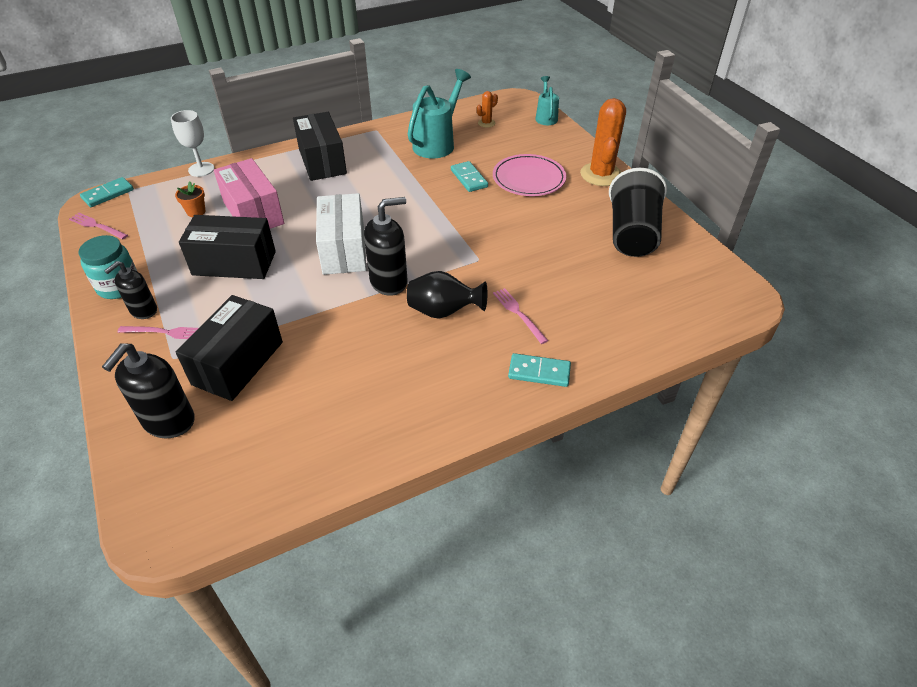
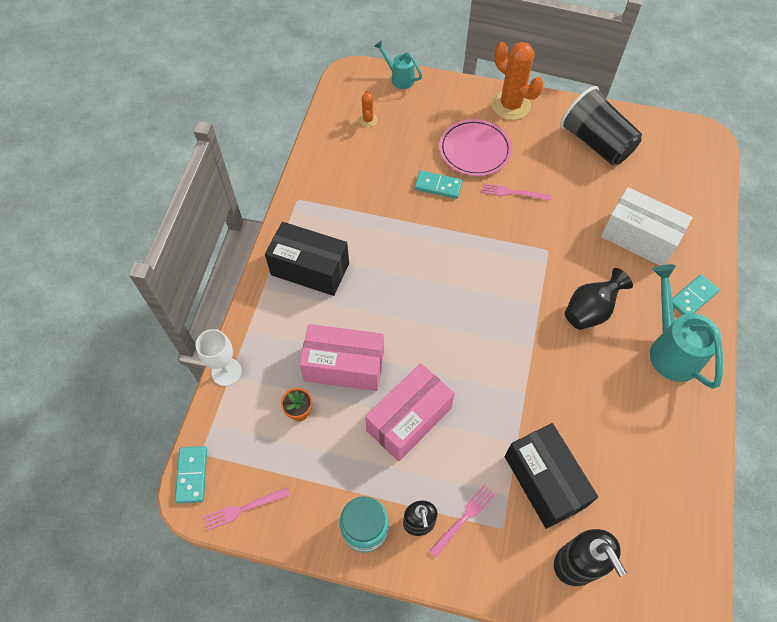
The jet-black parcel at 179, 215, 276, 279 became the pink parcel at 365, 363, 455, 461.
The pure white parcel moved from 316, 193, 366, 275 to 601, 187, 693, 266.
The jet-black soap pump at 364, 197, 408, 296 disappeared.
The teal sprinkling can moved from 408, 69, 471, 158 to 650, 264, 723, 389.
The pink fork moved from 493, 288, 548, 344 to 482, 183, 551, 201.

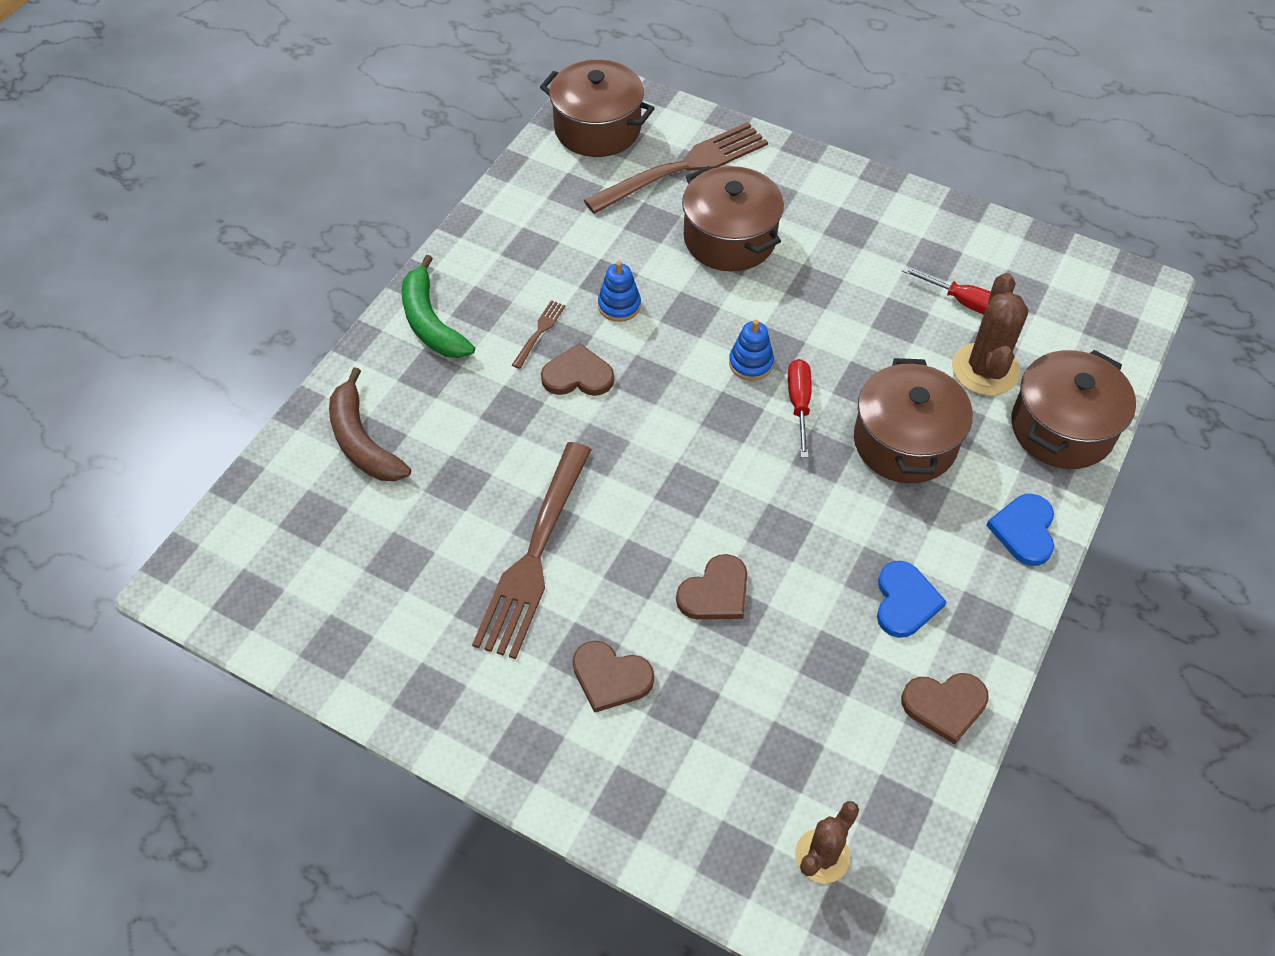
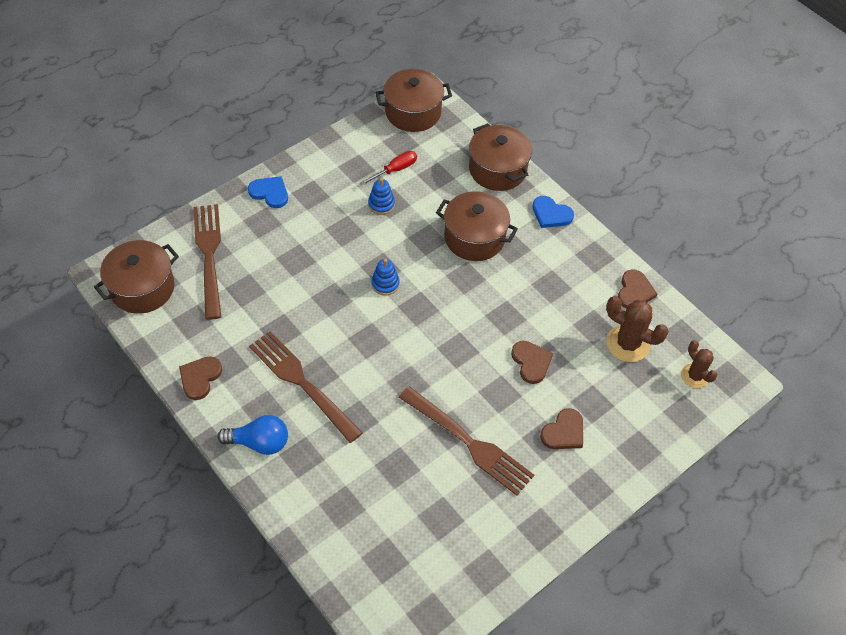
The russet banana at 329, 367, 411, 481 disappeared.
The leaf-green banana at 402, 255, 475, 358 was replaced by the royal blue bulb at 217, 415, 288, 455.
The russet fork at 512, 300, 565, 369 changed to 2.41 times the size.
The russet love heart moved from 541, 343, 614, 396 to 179, 356, 222, 400.
The royal blue stacking rings moved from 598, 261, 641, 322 to 368, 178, 395, 215.
The russet pot moved from 682, 166, 784, 271 to 375, 69, 452, 132.
The red flat screwdriver at 788, 359, 812, 458 disappeared.
The royal blue love heart moved from 877, 561, 947, 638 to 248, 176, 288, 208.
The russet saguaro cactus moved from 952, 273, 1028, 395 to 606, 296, 669, 362.

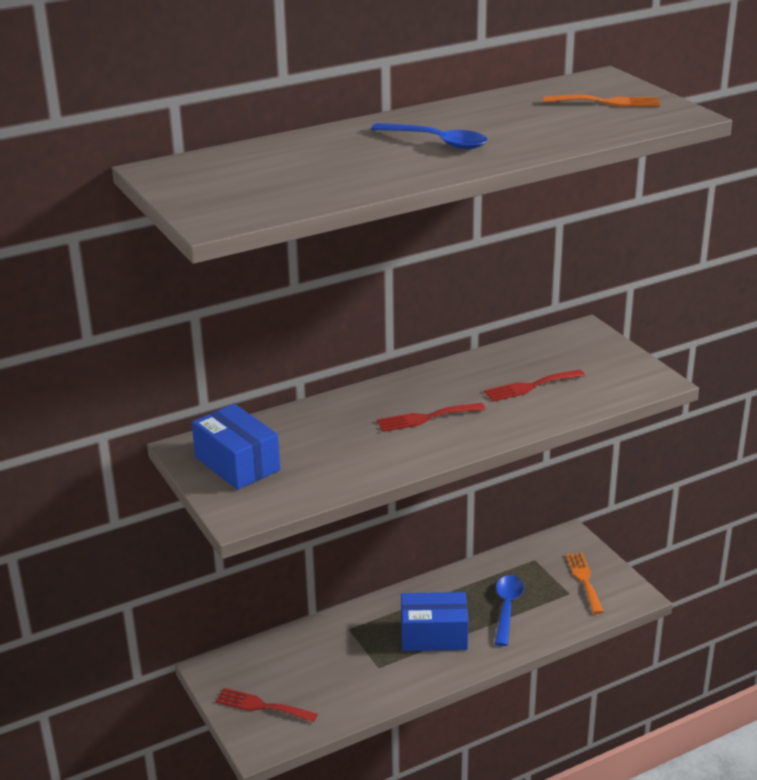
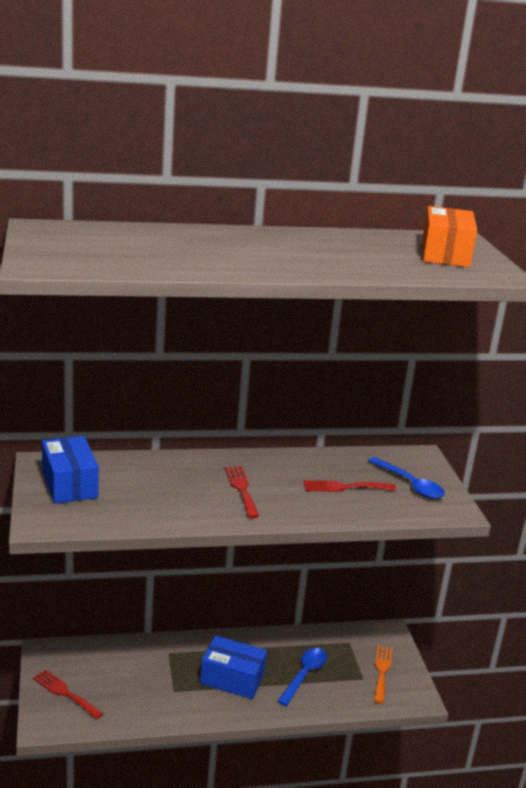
The royal blue teaspoon moved from 371, 123, 488, 149 to 368, 457, 445, 499.
The red fork at 377, 403, 485, 432 turned 75 degrees clockwise.
The orange fork at 543, 95, 660, 107 was replaced by the orange parcel at 422, 206, 477, 267.

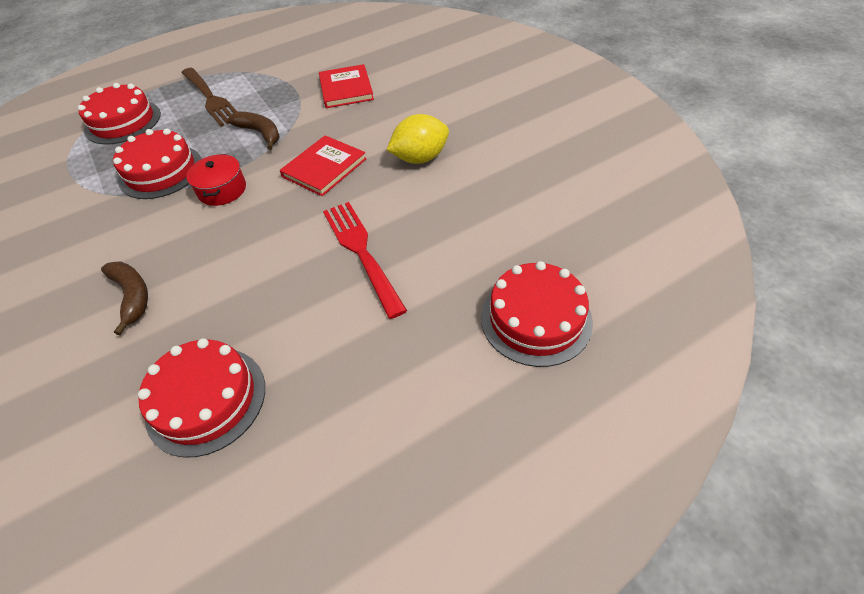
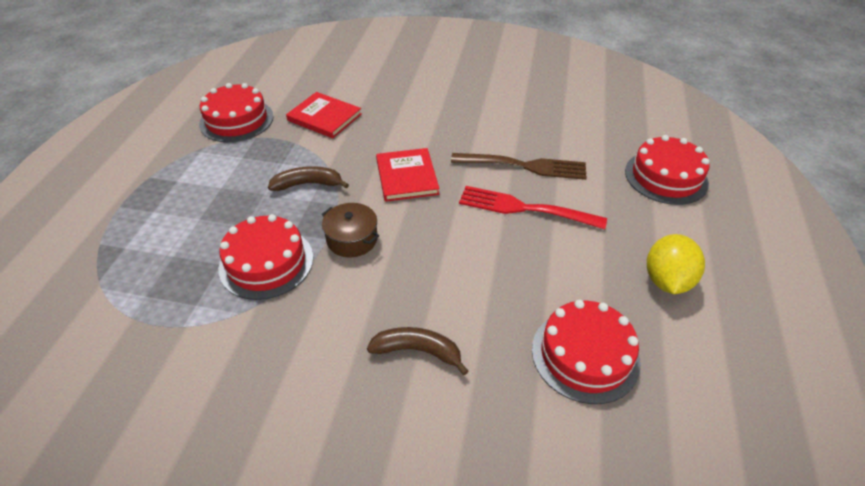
The red layer cake moved from 78, 83, 161, 145 to 199, 83, 274, 142.
The russet fork moved from 181, 68, 237, 127 to 451, 153, 587, 180.
The red pot at 186, 154, 246, 206 became the russet pot at 322, 203, 379, 257.
The yellow toy lemon moved from 387, 114, 449, 164 to 647, 234, 705, 294.

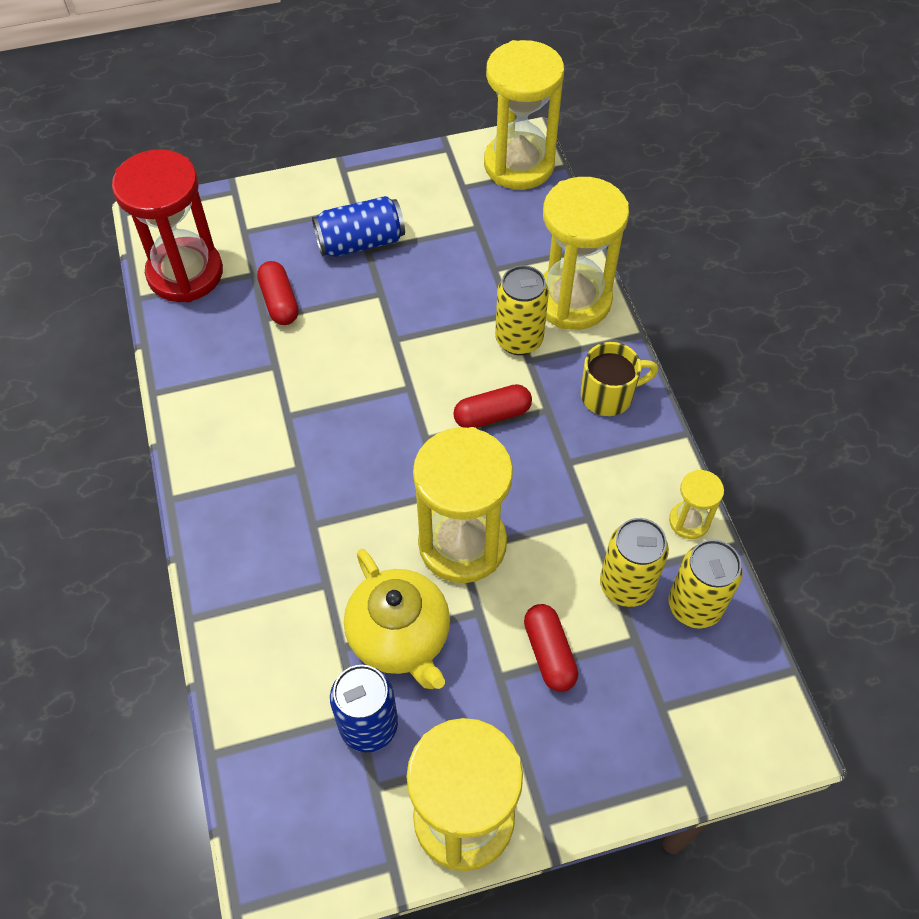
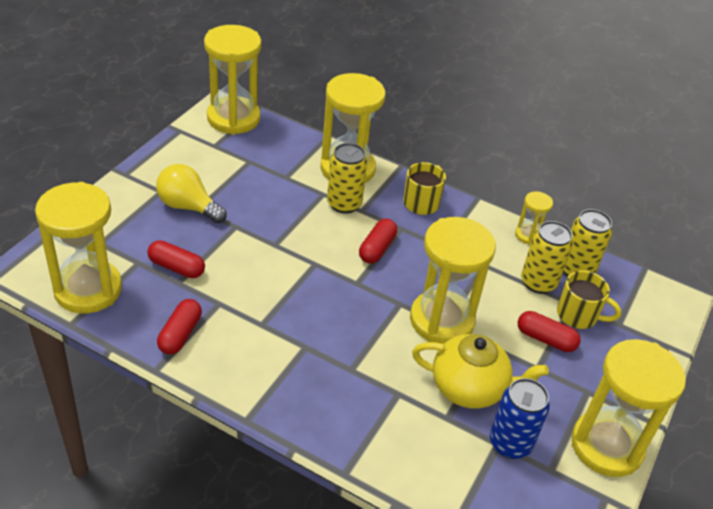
The red hourglass at 112, 149, 223, 302 became the yellow hourglass at 35, 182, 122, 313.
The royal blue can at 312, 196, 405, 257 was replaced by the yellow bulb at 156, 164, 227, 223.
The red pill shape at 157, 299, 202, 354 appeared.
The yellow coffee mug at 557, 271, 621, 329 appeared.

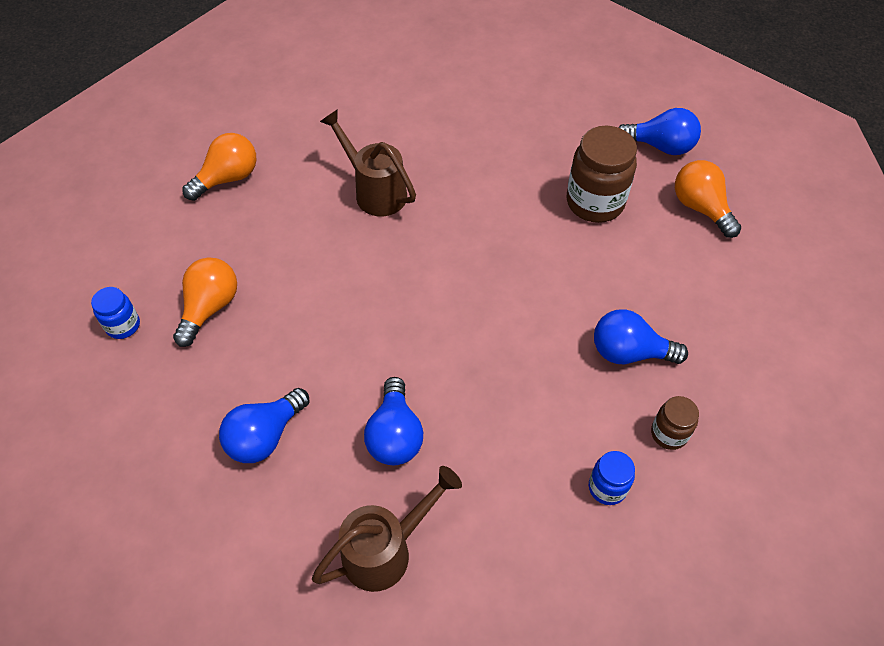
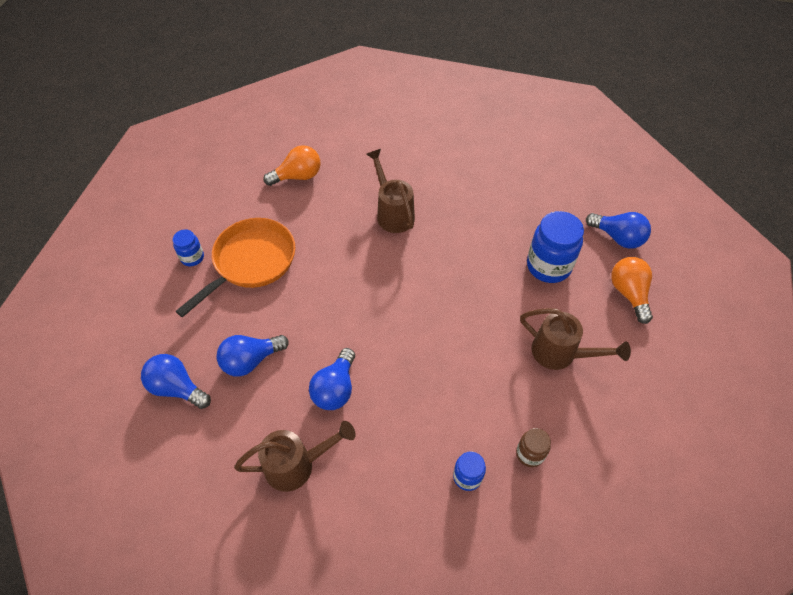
The orange bulb at 173, 257, 237, 347 was replaced by the orange frying pan at 175, 218, 295, 317.
The russet preserve jar at 567, 126, 637, 223 became the royal blue preserve jar at 527, 211, 584, 283.
The royal blue bulb moved from 594, 309, 688, 364 to 141, 354, 211, 409.
The russet sprinkling can at 520, 308, 631, 370 appeared.

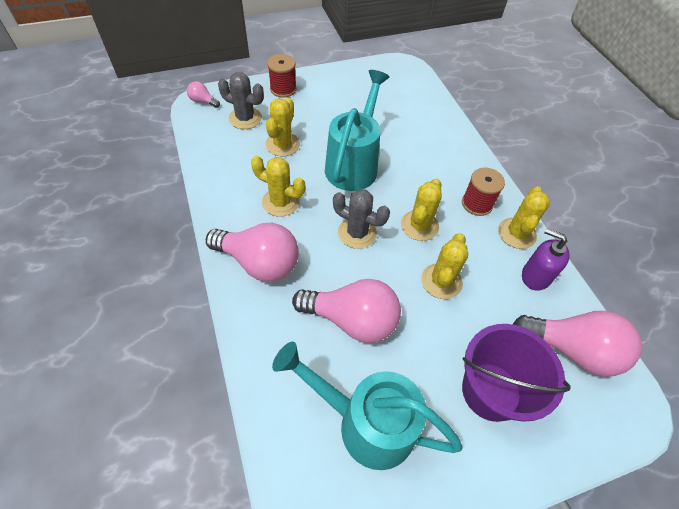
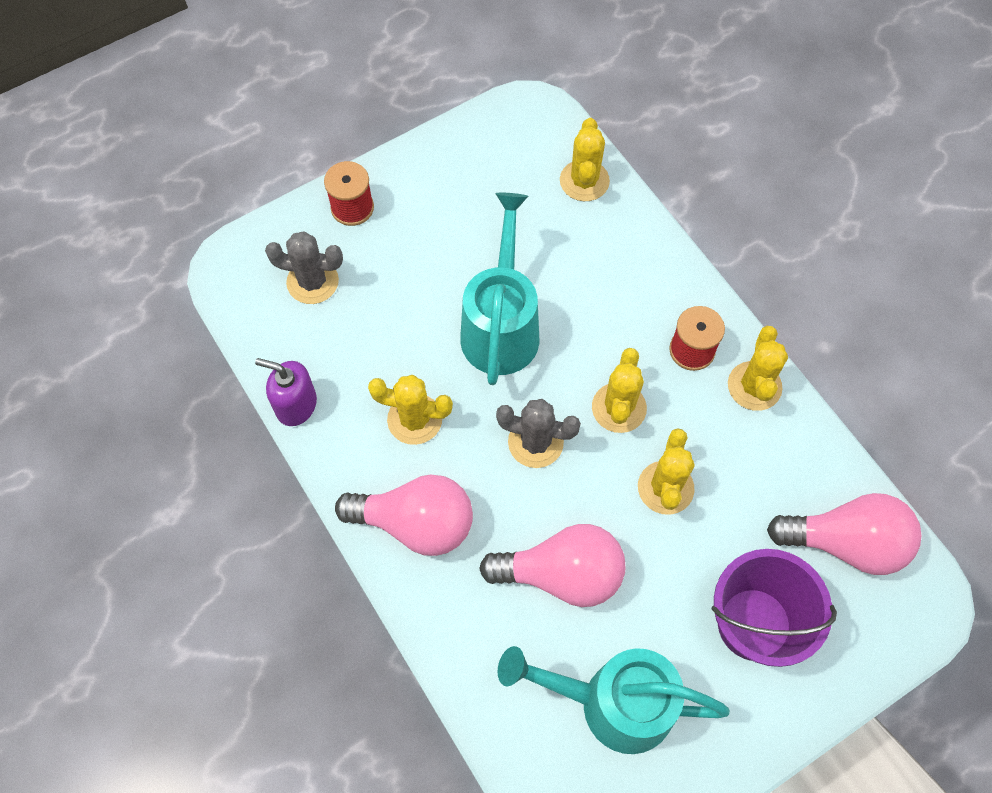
The pink bulb at 187, 81, 220, 108 disappeared.
The yellow saguaro cactus moved from 266, 98, 300, 156 to 560, 118, 610, 201.
The purple soap pump moved from 522, 228, 570, 291 to 255, 358, 317, 426.

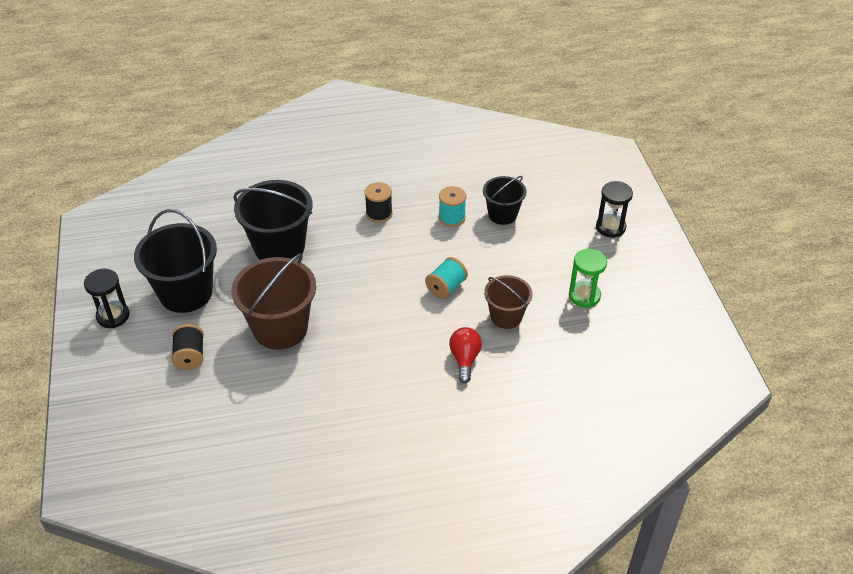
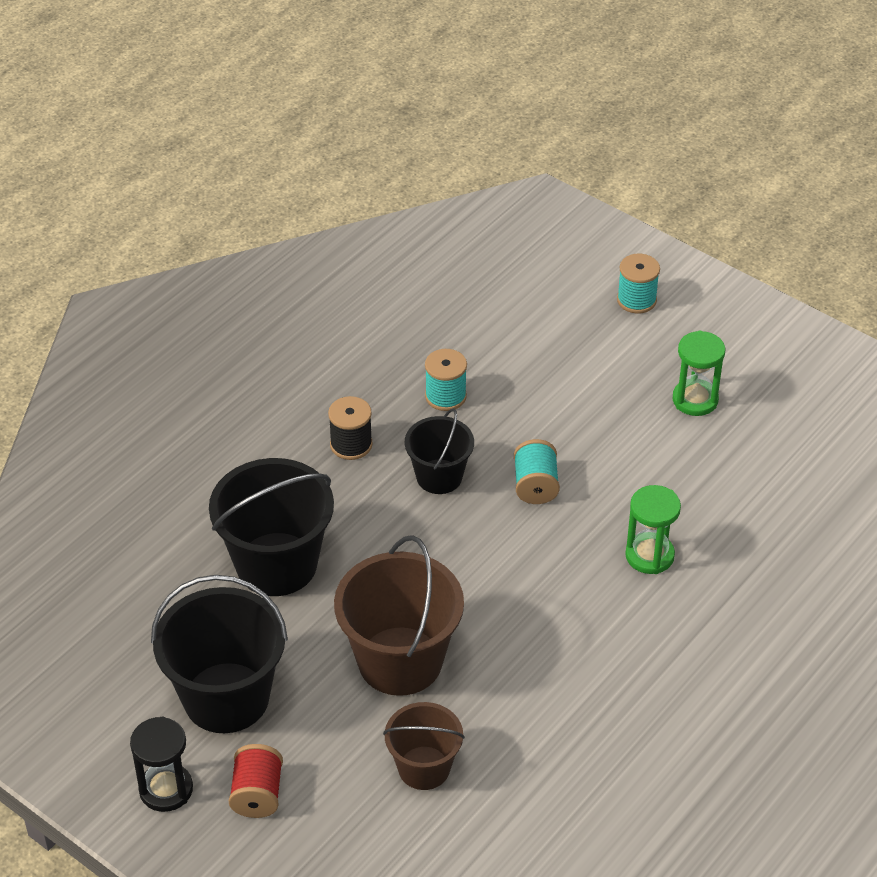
The jet-black reel of thread at 171, 324, 204, 370 disappeared.
The red bulb at 449, 327, 482, 383 was replaced by the leaf-green hourglass at 625, 485, 681, 574.
The jet-black bucket moved from 483, 176, 527, 225 to 405, 408, 474, 494.
The russet bucket moved from 484, 275, 533, 329 to 383, 702, 465, 790.
The jet-black hourglass at 596, 181, 633, 237 was replaced by the teal reel of thread at 617, 254, 660, 313.
The red reel of thread at 229, 744, 283, 818 appeared.

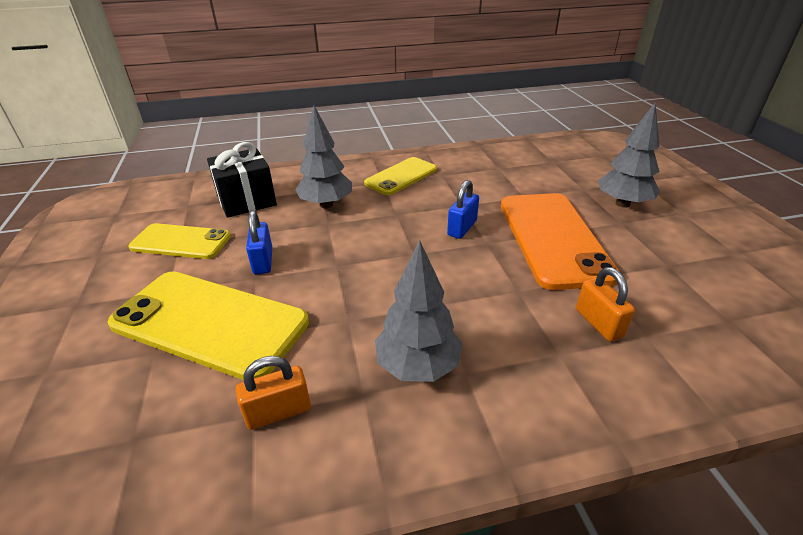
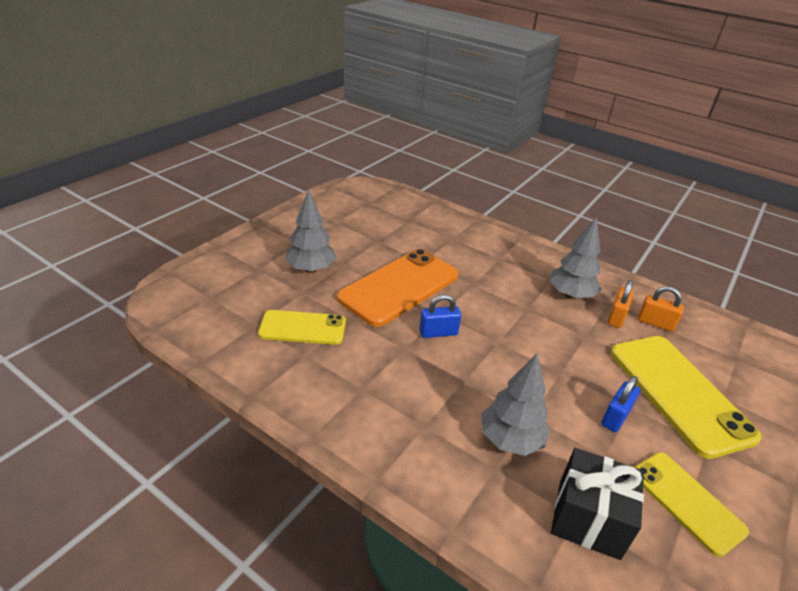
The yellow phone moved from 364, 157, 437, 195 to 258, 310, 346, 345.
The orange padlock moved from 576, 267, 635, 341 to 607, 280, 634, 328.

